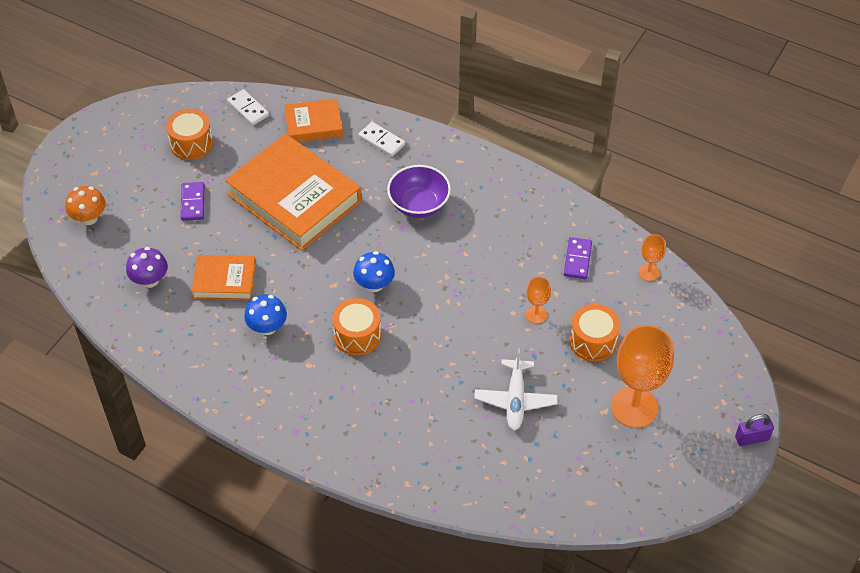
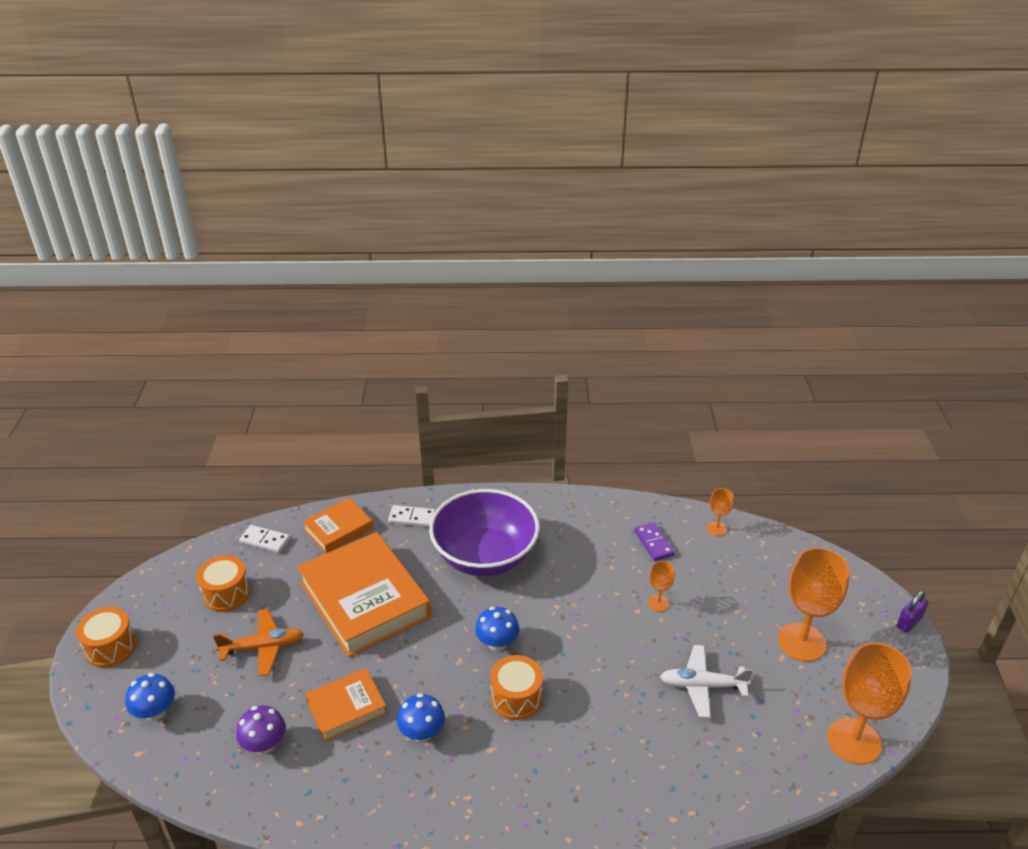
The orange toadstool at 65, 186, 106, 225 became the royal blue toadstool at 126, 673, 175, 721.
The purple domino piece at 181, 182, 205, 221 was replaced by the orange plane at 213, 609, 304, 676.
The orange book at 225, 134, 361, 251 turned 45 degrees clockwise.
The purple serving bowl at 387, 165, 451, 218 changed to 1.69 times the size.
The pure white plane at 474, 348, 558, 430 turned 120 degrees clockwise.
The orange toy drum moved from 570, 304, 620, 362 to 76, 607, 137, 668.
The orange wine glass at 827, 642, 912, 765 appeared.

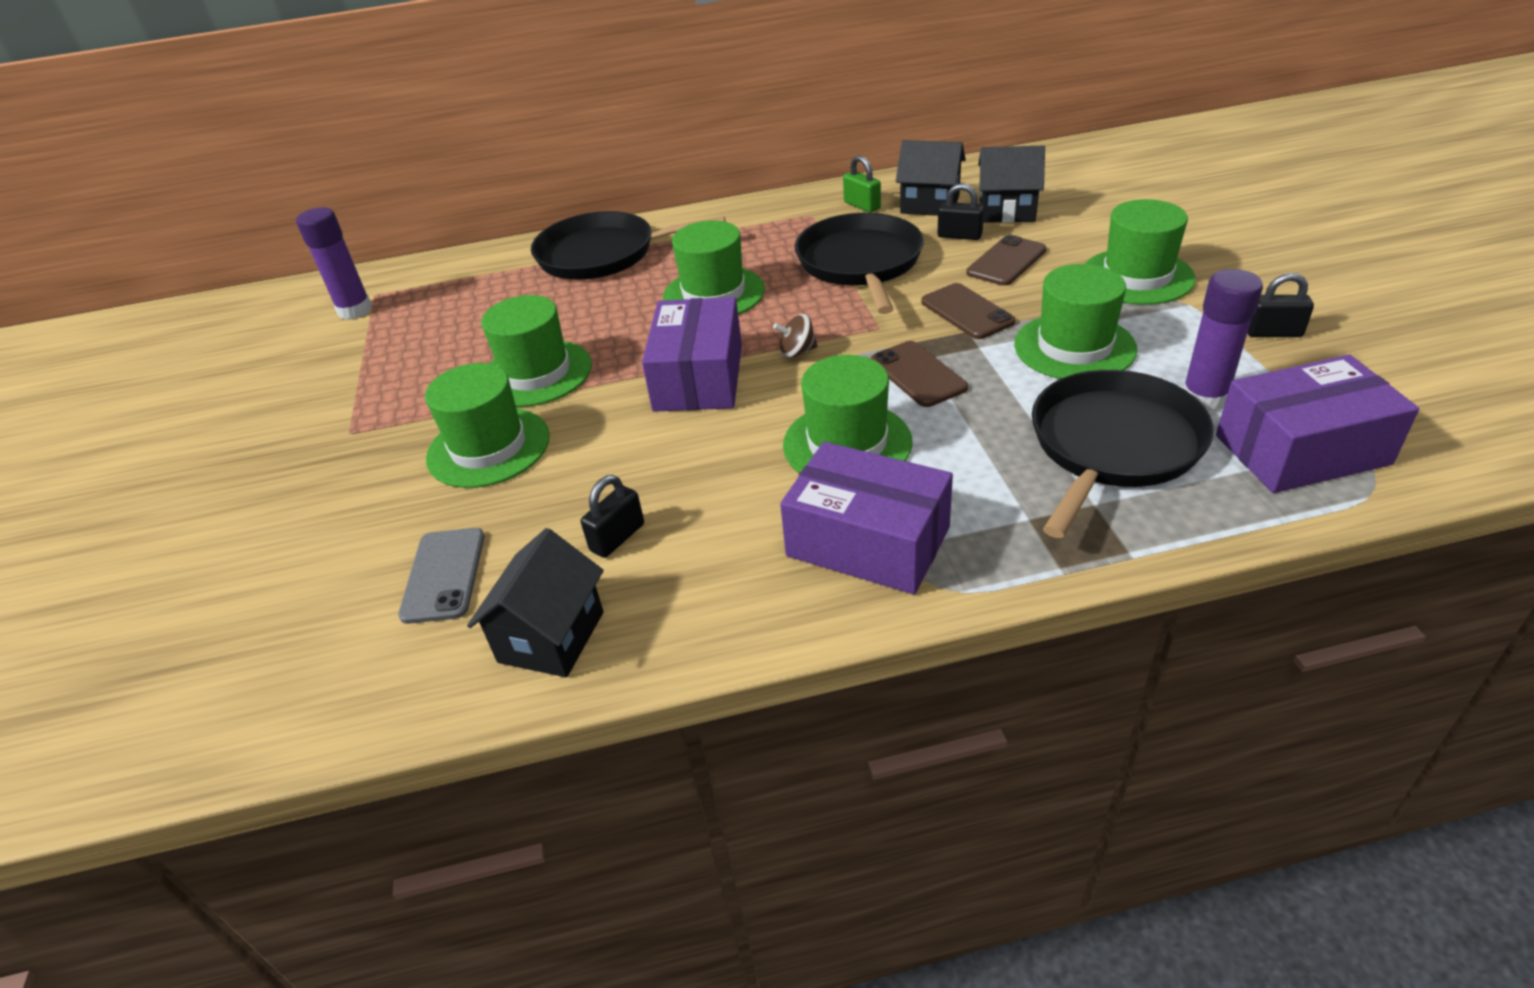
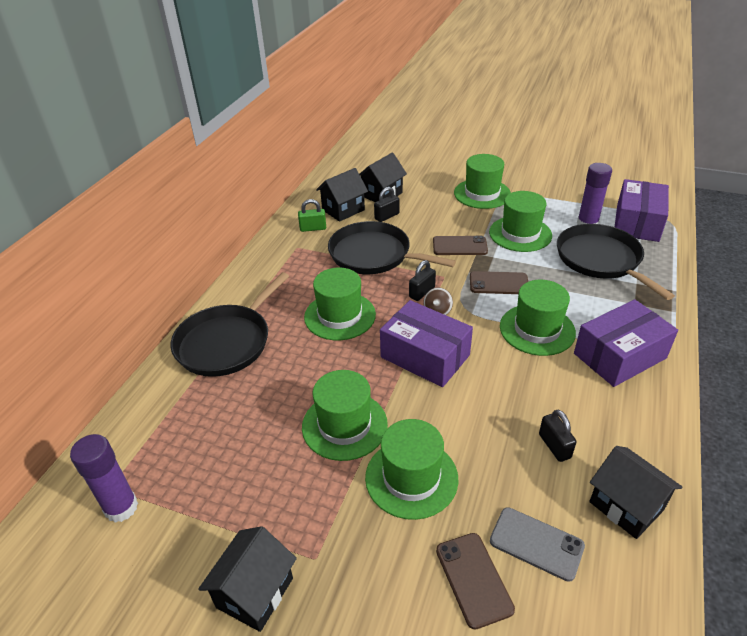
The russet phone moved from 966, 235, 1047, 286 to 436, 533, 515, 630.
The jet-black padlock moved from 1248, 273, 1314, 337 to 409, 260, 436, 301.
The jet-black cottage at 198, 526, 297, 632 appeared.

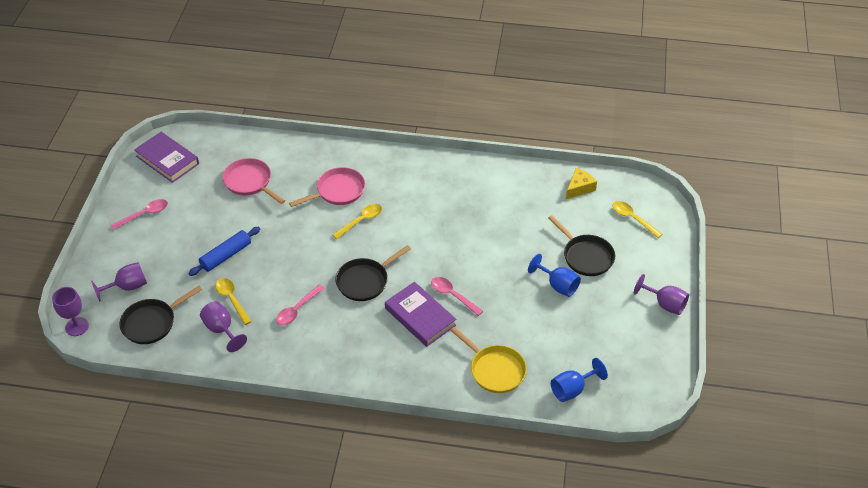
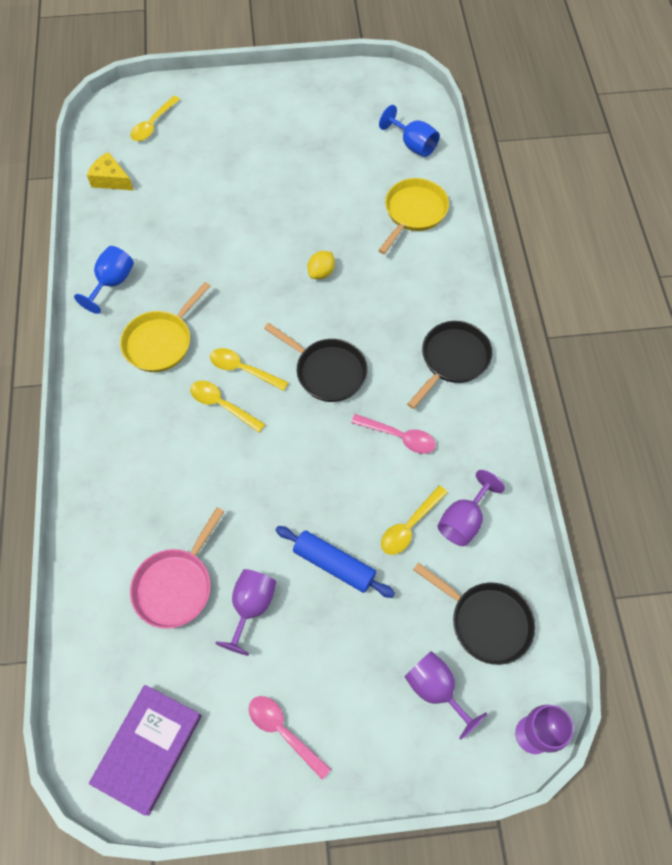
The pink frying pan at 289, 167, 365, 207 disappeared.
The purple book at 385, 282, 456, 347 disappeared.
The pink teaspoon at 431, 277, 483, 316 was replaced by the yellow toy lemon at 307, 251, 335, 279.
The royal blue wine glass moved from 528, 254, 581, 297 to 74, 246, 134, 314.
The jet-black frying pan moved from 548, 215, 615, 276 to 407, 321, 493, 409.
The purple wine glass moved from 634, 274, 689, 315 to 215, 569, 276, 656.
The yellow frying pan at 120, 282, 210, 372 appeared.
The yellow teaspoon at 210, 348, 289, 391 appeared.

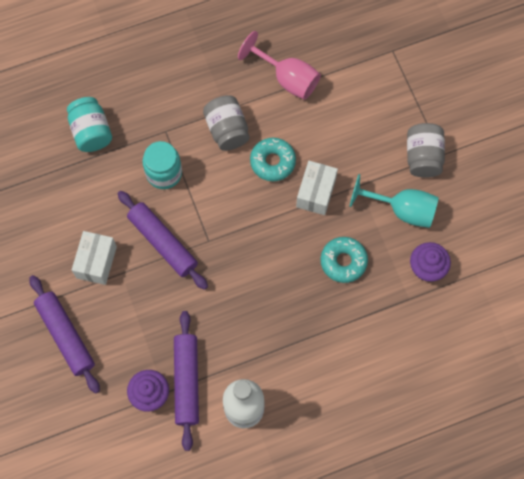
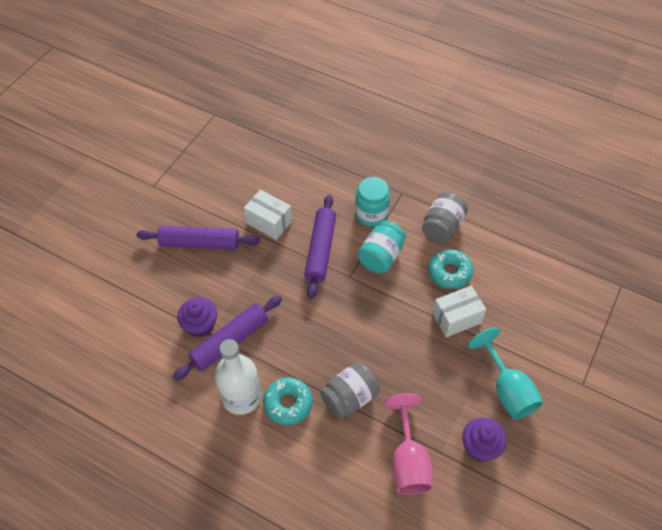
The purple pastry roller at 29, 275, 100, 394 turned 75 degrees clockwise.
The teal preserve jar moved from 67, 97, 112, 152 to 358, 221, 406, 273.
The pure white parcel at 72, 231, 117, 285 turned 60 degrees clockwise.
The pink wine glass moved from 238, 31, 321, 100 to 384, 393, 433, 494.
The teal donut moved from 321, 237, 368, 283 to 263, 377, 313, 425.
The grey preserve jar moved from 407, 123, 445, 178 to 320, 362, 380, 419.

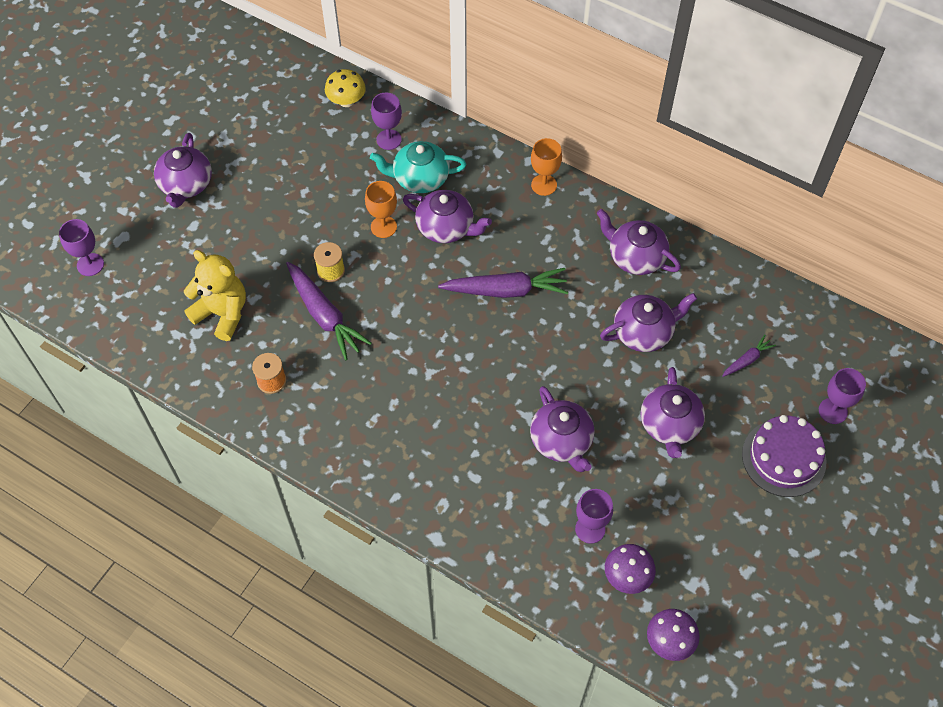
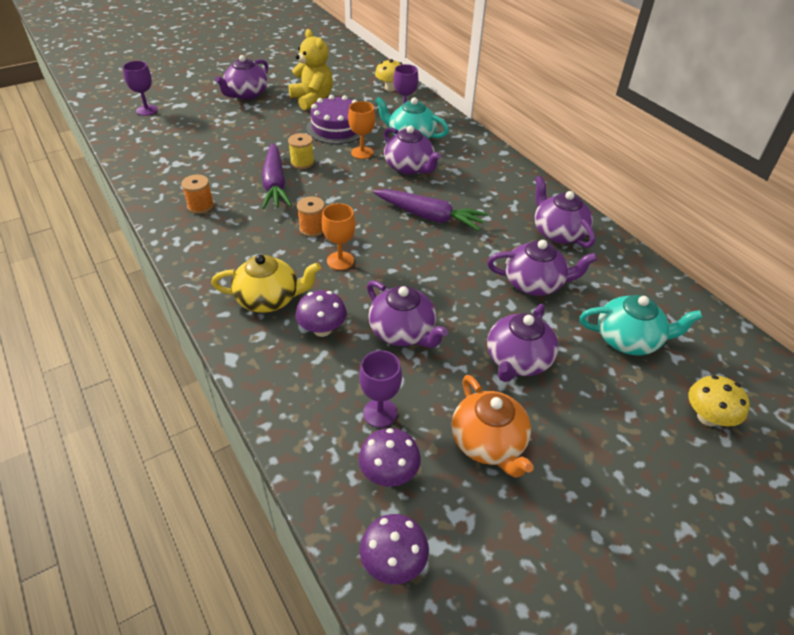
The yellow stuffed bear moved from 184, 250, 246, 341 to 288, 29, 333, 110.
The purple teapot at 530, 386, 595, 472 turned 45 degrees counterclockwise.
The orange wine glass moved from 531, 138, 562, 196 to 322, 203, 356, 270.
The purple toy carrot at 722, 335, 776, 377 was replaced by the teal teapot at 580, 295, 703, 355.
The purple layer cake moved from 742, 415, 826, 497 to 306, 95, 360, 144.
The purple wine glass at 819, 368, 866, 424 was replaced by the yellow toadstool at 688, 375, 750, 427.
The yellow teapot at 211, 255, 321, 313 appeared.
The purple toadstool at 295, 290, 347, 337 appeared.
The orange reel of thread at 297, 196, 325, 237 appeared.
The orange teapot at 451, 375, 534, 478 appeared.

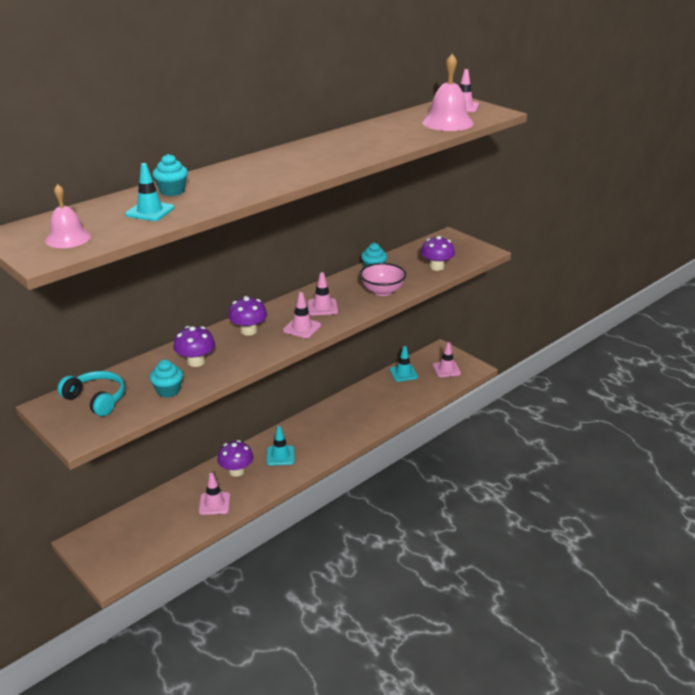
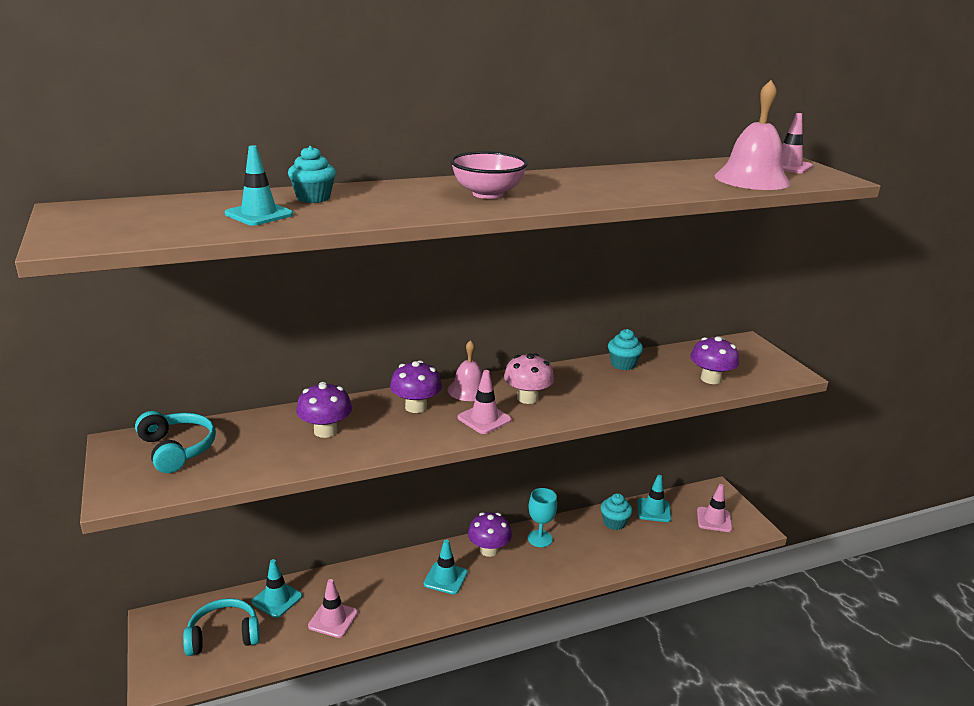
The pink bell moved from 45, 184, 91, 248 to 448, 340, 483, 401.
The teal muffin moved from 150, 360, 183, 398 to 601, 493, 632, 530.
The purple toadstool moved from 217, 440, 253, 477 to 468, 512, 512, 557.
The pink safety cone at 307, 272, 338, 315 was replaced by the pink toadstool at 504, 353, 554, 404.
The pink serving bowl moved from 360, 263, 406, 296 to 450, 151, 528, 199.
The teal headphones at 183, 598, 260, 656 appeared.
The teal safety cone at 252, 559, 302, 618 appeared.
The teal wine glass at 528, 488, 557, 547 appeared.

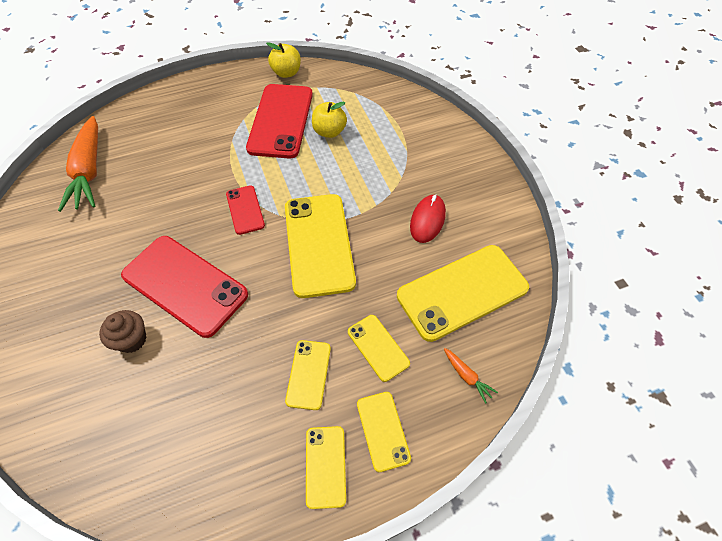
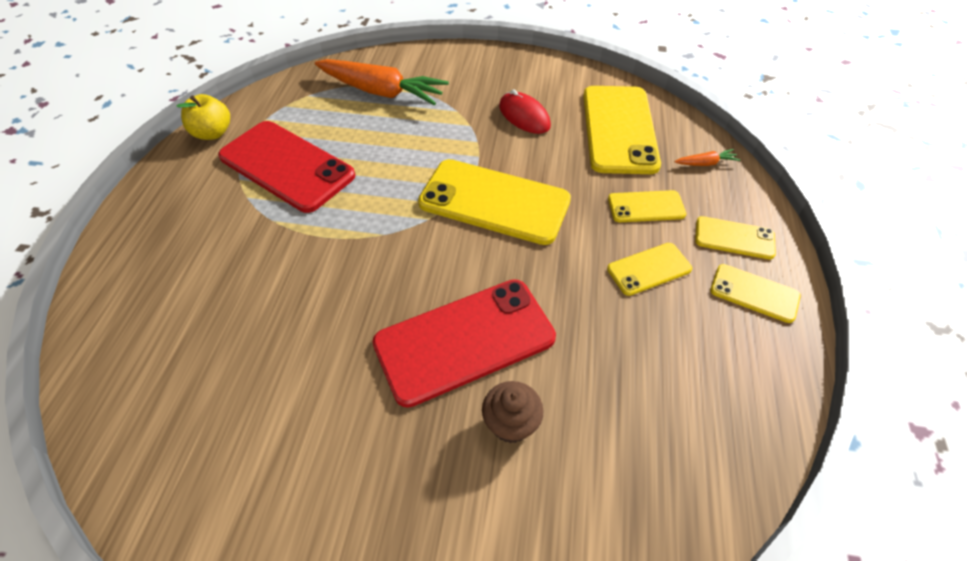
The orange toy carrot moved from 58, 116, 98, 212 to 315, 59, 449, 105.
The red phone at 226, 185, 265, 235 disappeared.
The yellow phone at 285, 340, 331, 410 turned 60 degrees counterclockwise.
The yellow toy apple at 312, 101, 347, 138 disappeared.

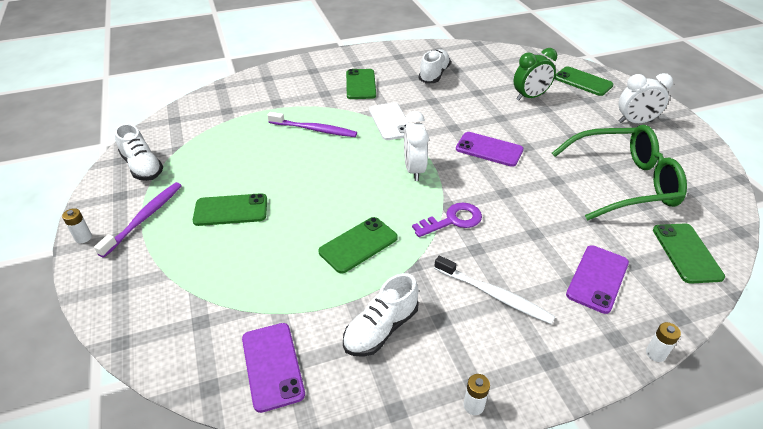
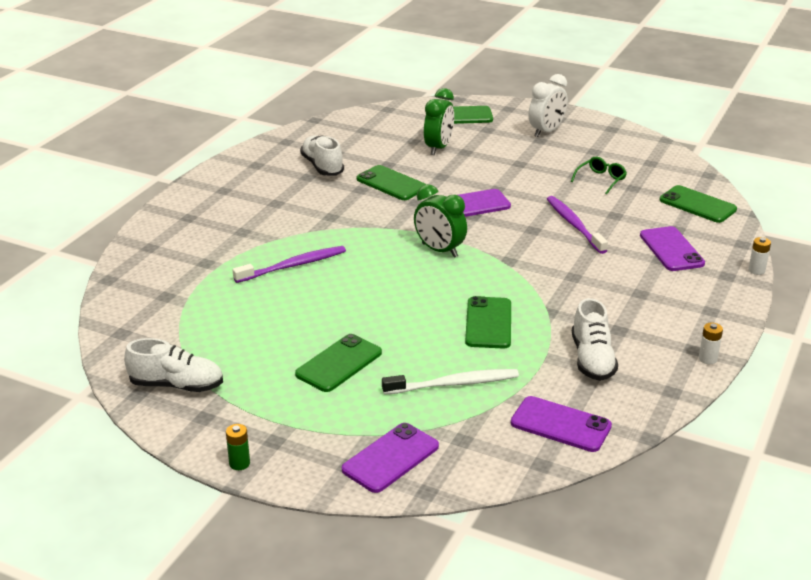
The pure white AA battery at 62, 208, 92, 243 became the leaf-green AA battery at 226, 424, 250, 470.
The purple tooth brush moved from 94, 182, 182, 258 to 547, 196, 608, 254.
The leaf-green phone moved from 346, 69, 376, 99 to 357, 165, 426, 200.
The pure white phone at 369, 103, 409, 140 disappeared.
The pure white bedside clock at 404, 111, 429, 181 became the leaf-green bedside clock at 414, 184, 467, 258.
The purple key at 412, 202, 482, 237 disappeared.
The pure white tooth brush moved from 434, 256, 555, 324 to 382, 369, 519, 395.
The leaf-green glasses at 552, 125, 687, 220 changed to 0.40 times the size.
The purple phone at 342, 423, 439, 493 appeared.

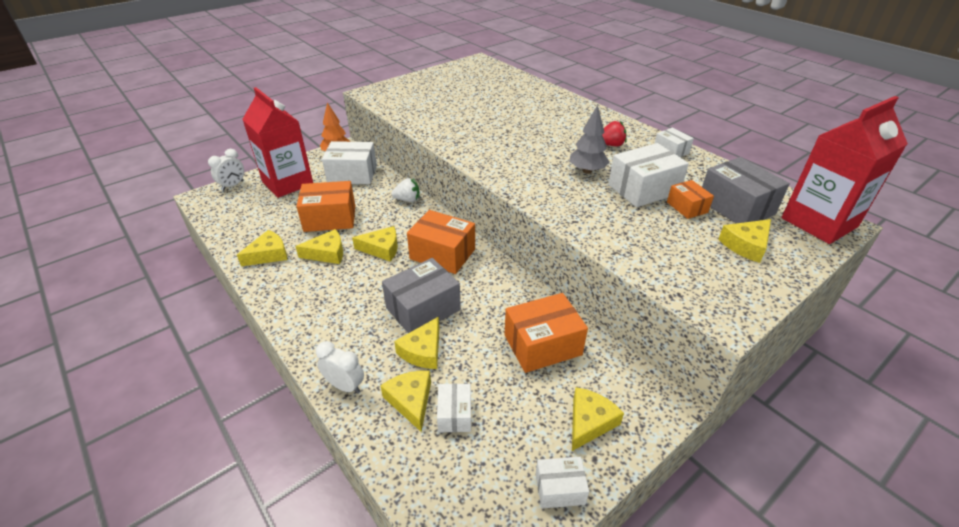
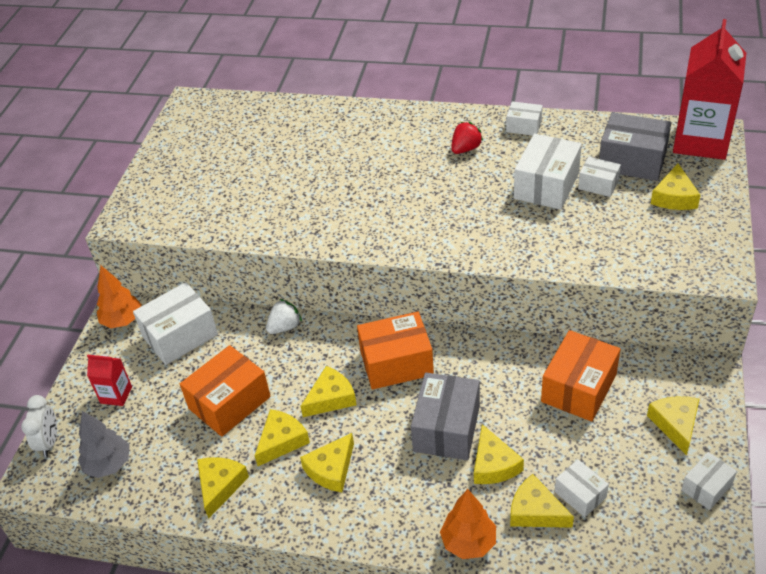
The red juice carton at 242, 87, 313, 198 changed to 0.45 times the size.
The pure white bedside clock at 316, 341, 364, 394 was replaced by the orange toy tree at 440, 489, 496, 559.
The grey toy tree moved from 569, 105, 609, 174 to 78, 411, 130, 478.
The orange parcel at 667, 180, 714, 219 became the pure white parcel at 578, 157, 621, 197.
The yellow piece of cheese at 300, 433, 354, 492 appeared.

